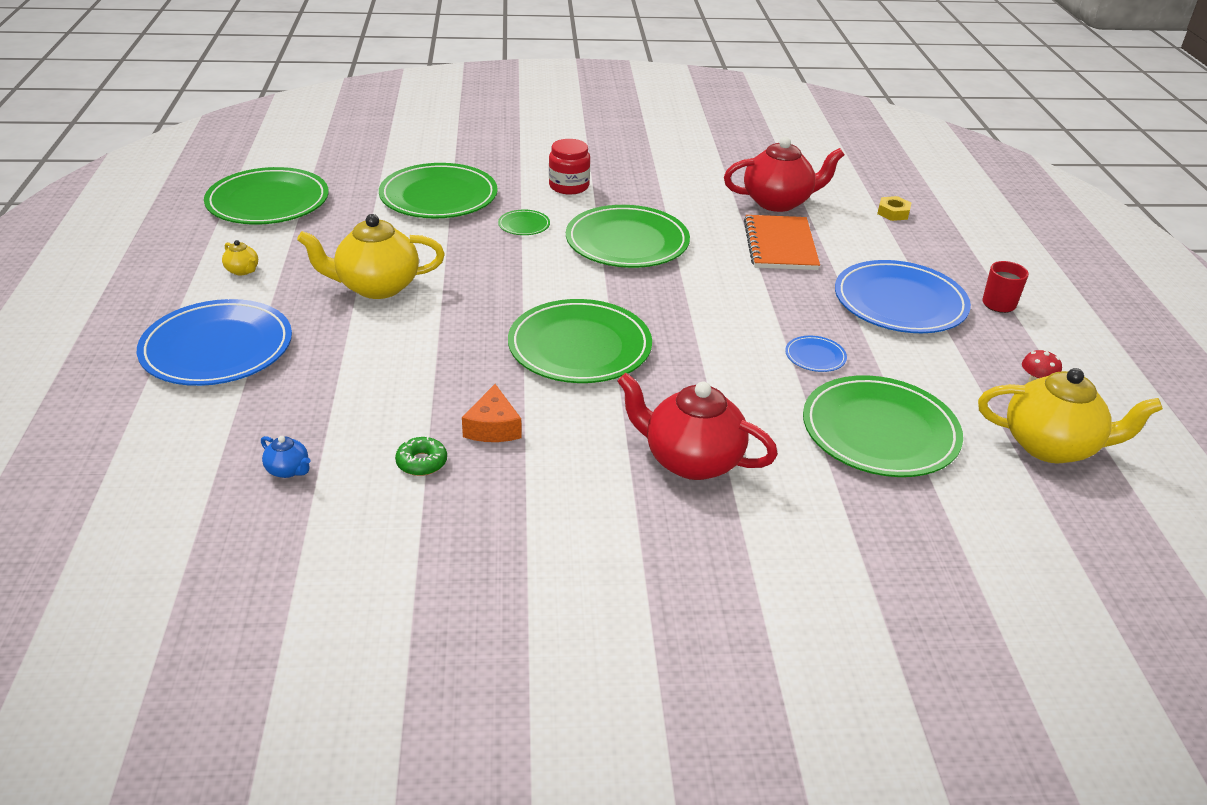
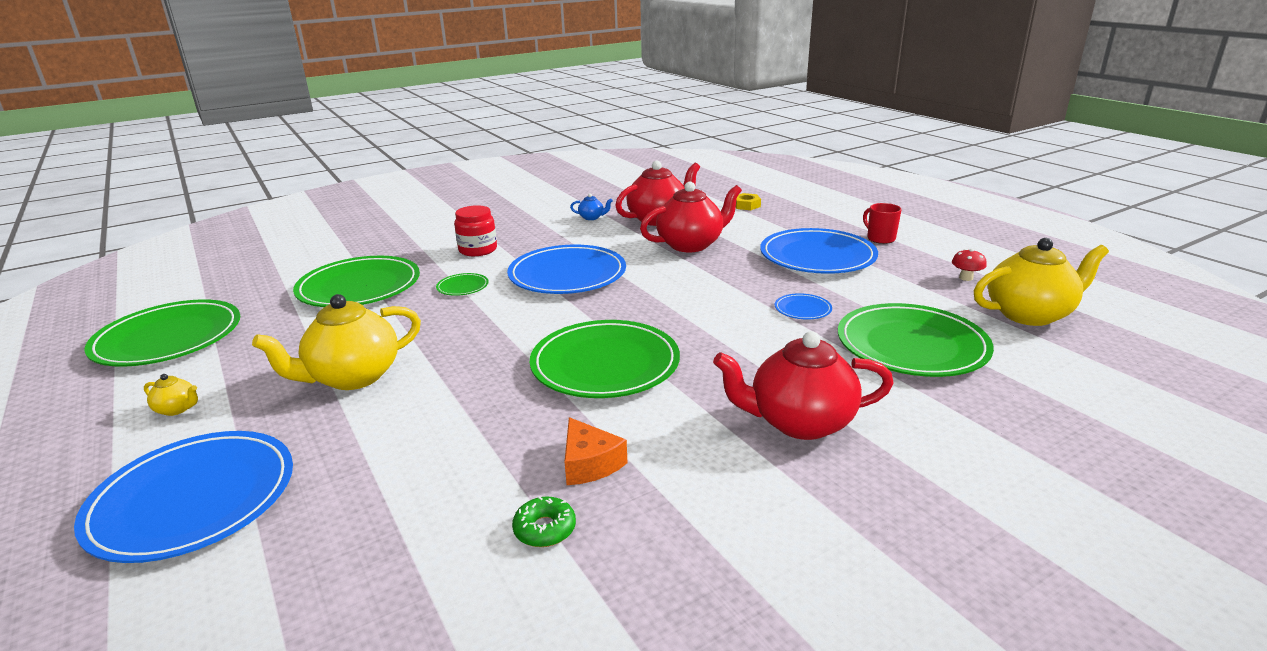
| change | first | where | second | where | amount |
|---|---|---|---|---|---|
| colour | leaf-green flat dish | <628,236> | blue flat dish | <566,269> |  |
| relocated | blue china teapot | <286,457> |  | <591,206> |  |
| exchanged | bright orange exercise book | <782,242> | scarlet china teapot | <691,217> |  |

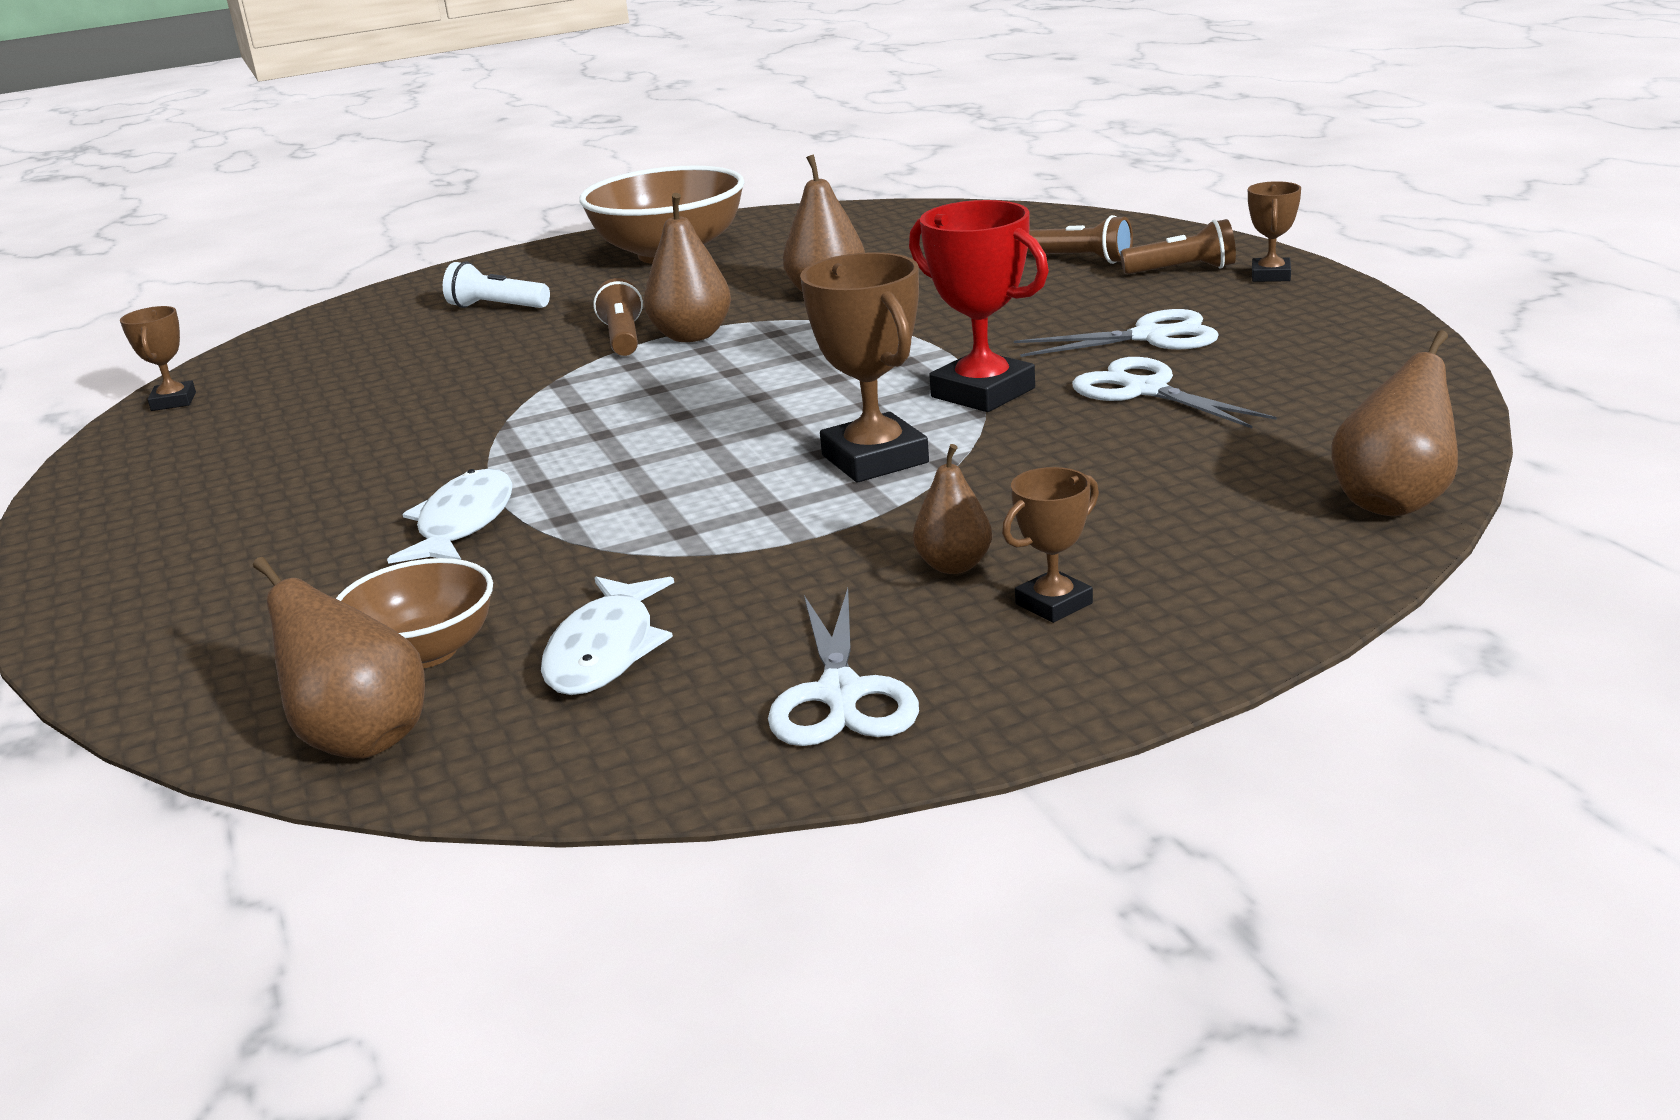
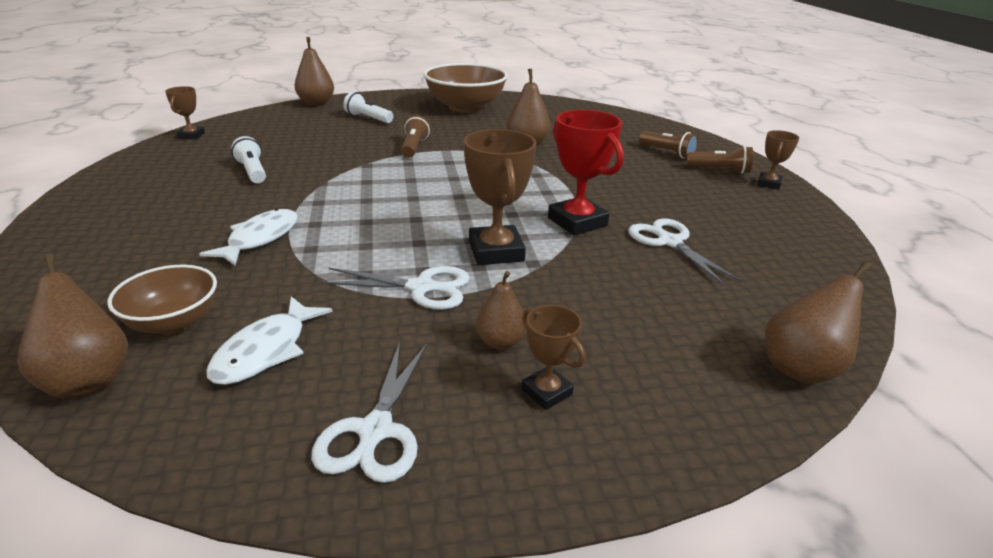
| change | first | where | second | where | amount |
|---|---|---|---|---|---|
| appeared |  |  | pure white pocket torch | <248,159> |  |
| relocated | russet toy pear | <687,267> |  | <314,71> |  |
| relocated | pure white pair of scissors | <1116,333> |  | <395,288> |  |
| spun | russet award cup | <1050,545> |  | <553,357> | 75 degrees clockwise |

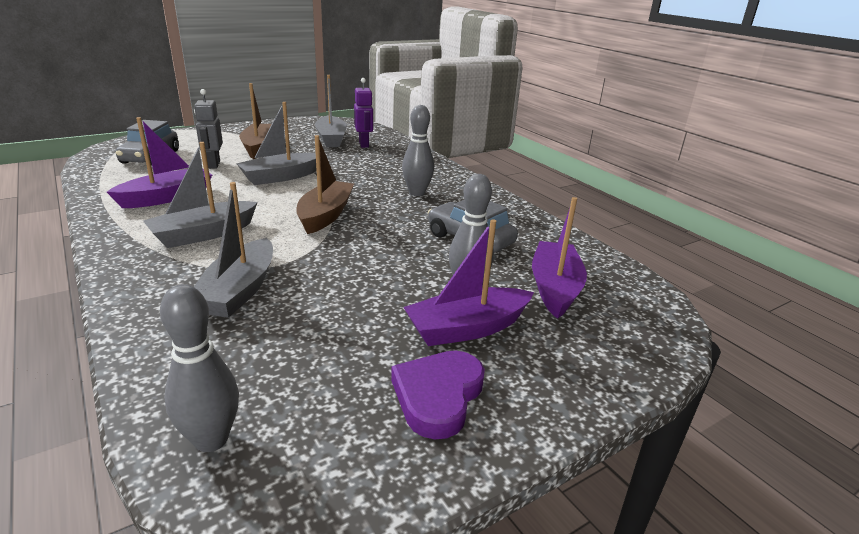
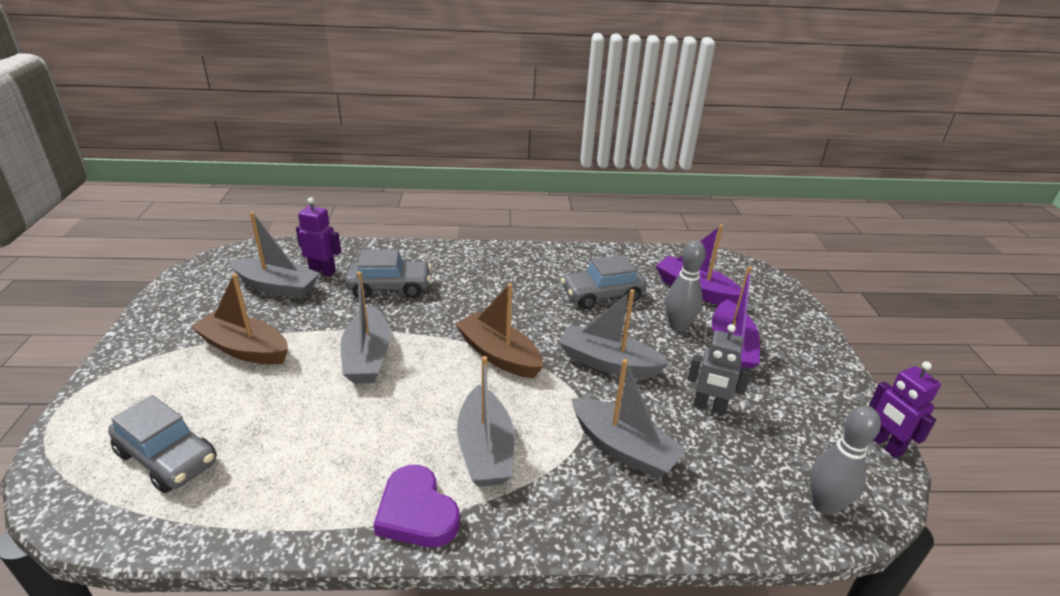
| change | first | where | second | where | amount |
|---|---|---|---|---|---|
| appeared |  |  | ash-grey automobile | <388,273> |  |
| relocated | violet love heart | <438,395> |  | <417,506> |  |
| appeared |  |  | ash-grey boat | <614,333> |  |
| relocated | ash-grey robot figure | <208,129> |  | <719,369> |  |
| appeared |  |  | violet robot figure | <905,409> |  |
| missing | violet boat | <159,162> |  |  |  |
| missing | ash-grey bowling pin | <418,150> |  |  |  |

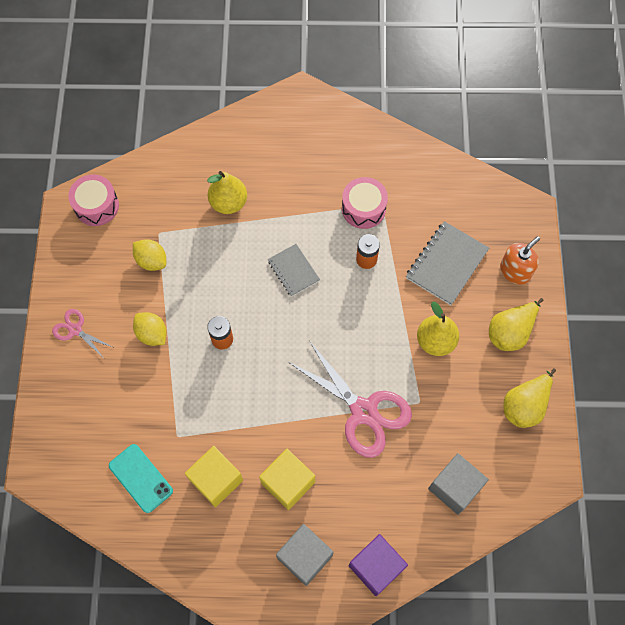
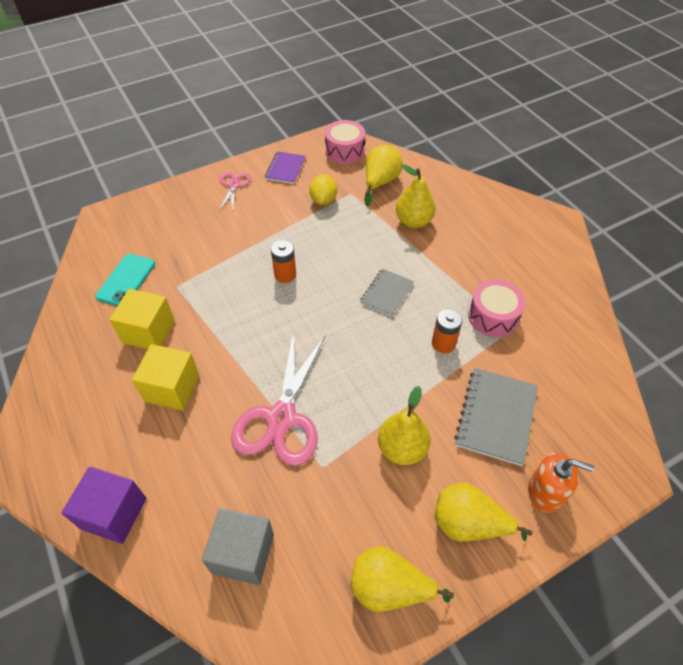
| change | first | where | second | where | amount |
|---|---|---|---|---|---|
| appeared |  |  | violet exercise book | <285,167> |  |
| appeared |  |  | yellow toy pear | <384,176> |  |
| spun | ash-grey exercise book | <447,263> |  | <496,417> | 75 degrees counterclockwise |
| missing | yellow toy lemon | <150,329> |  |  |  |
| missing | ash-grey block | <305,555> |  |  |  |

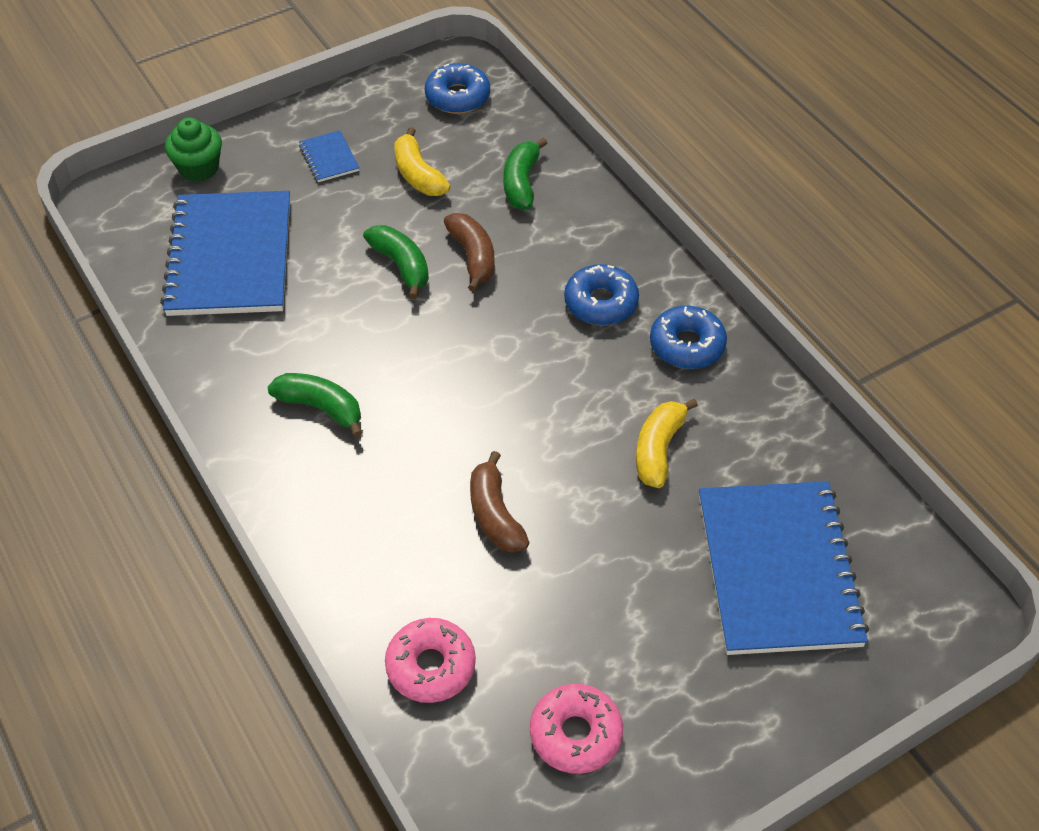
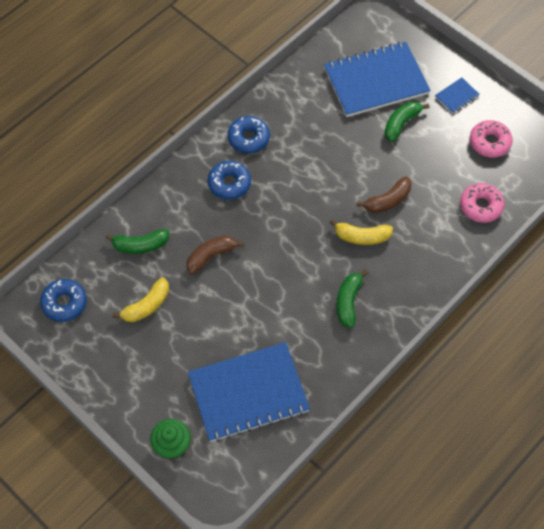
| change | first | where | second | where | amount |
|---|---|---|---|---|---|
| relocated | yellow banana | <667,443> |  | <361,232> |  |
| relocated | leaf-green banana | <396,262> |  | <406,121> |  |
| relocated | blue exercise book | <329,156> |  | <457,95> |  |

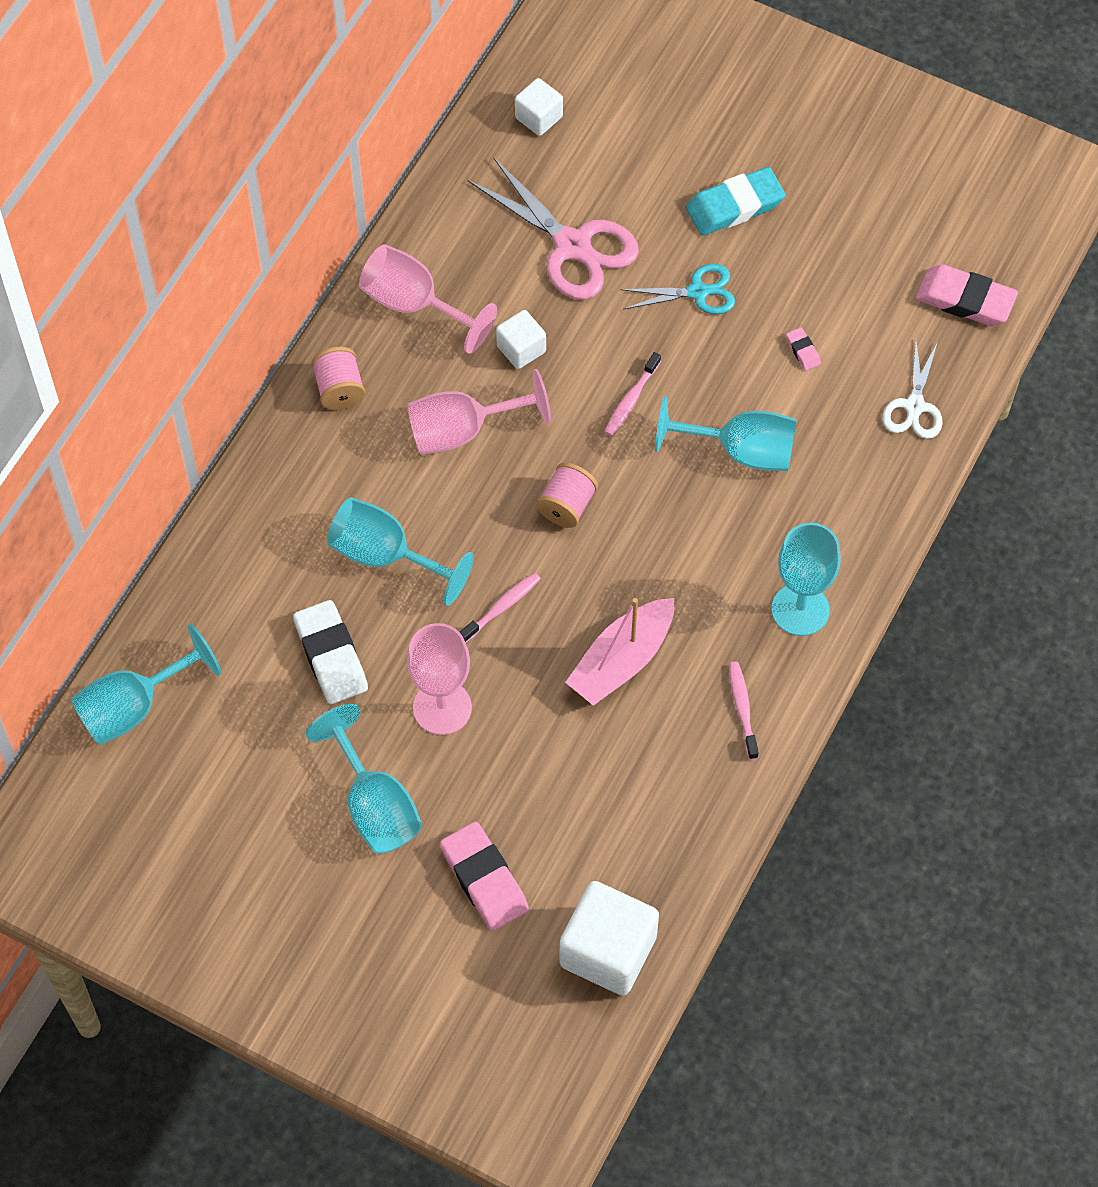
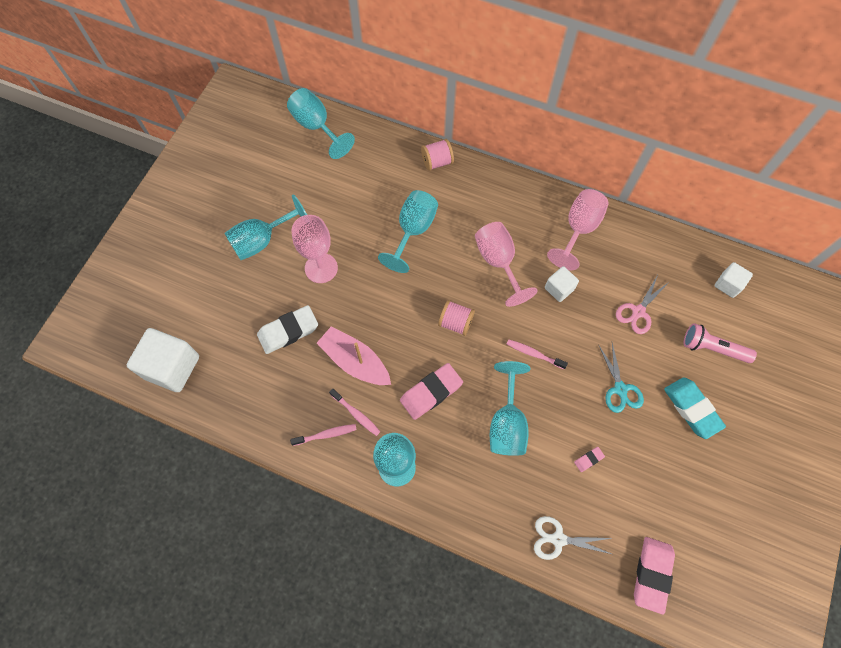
| change | first | where | second | where | amount |
|---|---|---|---|---|---|
| relocated | pure white eraser | <330,652> |  | <287,329> |  |
| relocated | rose-pink toothbrush | <500,608> |  | <354,412> |  |
| relocated | rose-pink eraser | <484,876> |  | <431,391> |  |
| relocated | rose-pink reel of thread | <338,378> |  | <437,155> |  |
| size | rose-pink pair of scissors | <553,228> |  | <642,304> | x0.59 |
| appeared |  |  | rose-pink pocket torch | <720,343> |  |

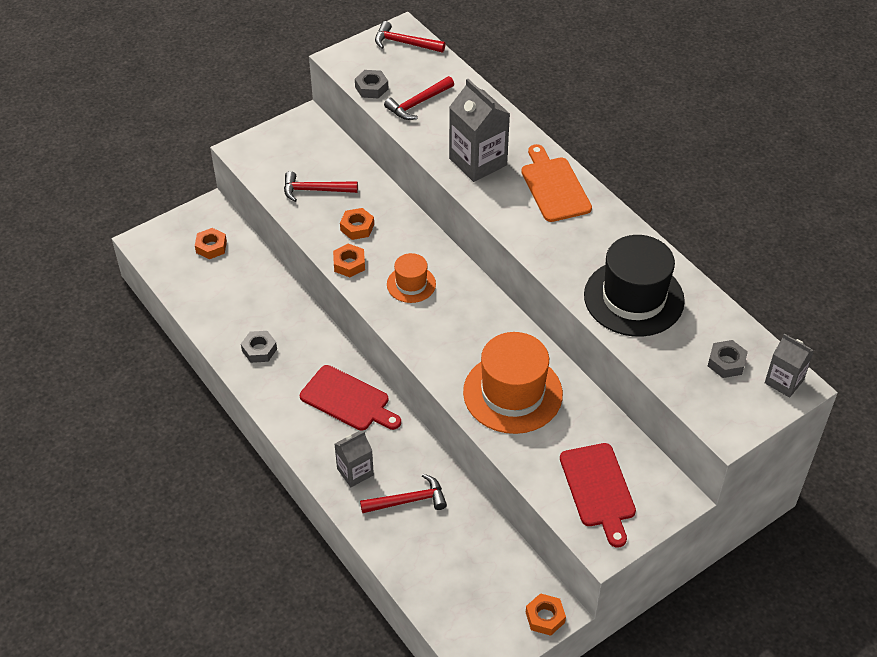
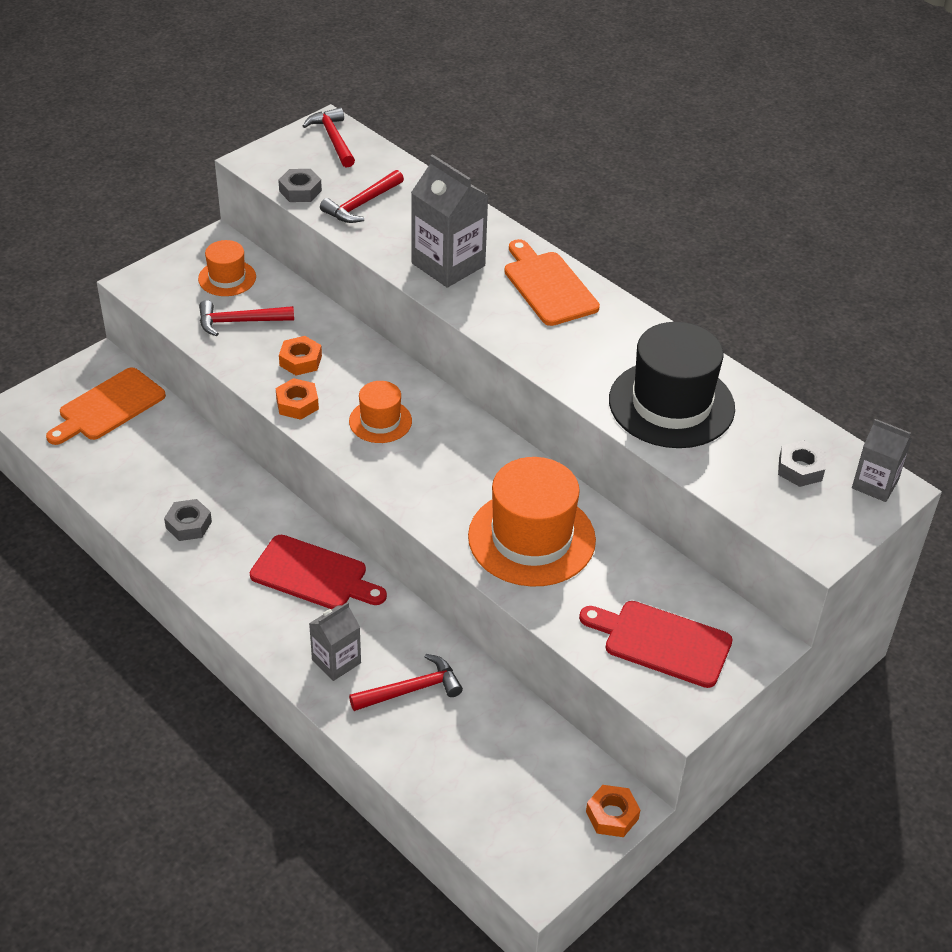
| change | first | where | second | where | amount |
|---|---|---|---|---|---|
| exchanged | bright orange hexagon nut | <211,243> | bright orange cutting board | <106,406> |  |
| appeared |  |  | bright orange hat | <227,268> |  |
| spun | scarlet hammer | <410,37> |  | <329,137> | 60 degrees clockwise |
| spun | scarlet cutting board | <598,495> |  | <656,644> | 135 degrees clockwise |

